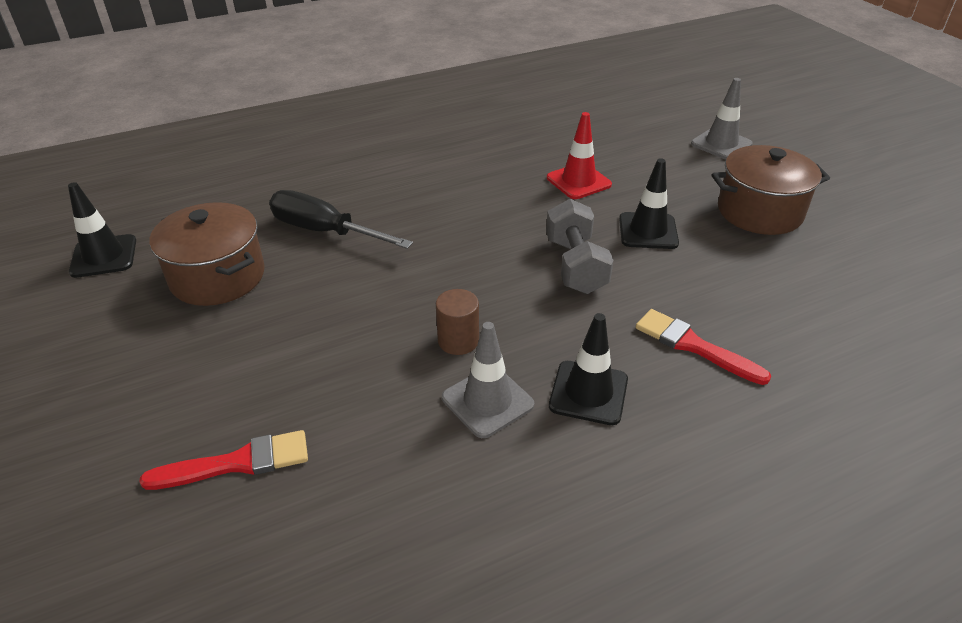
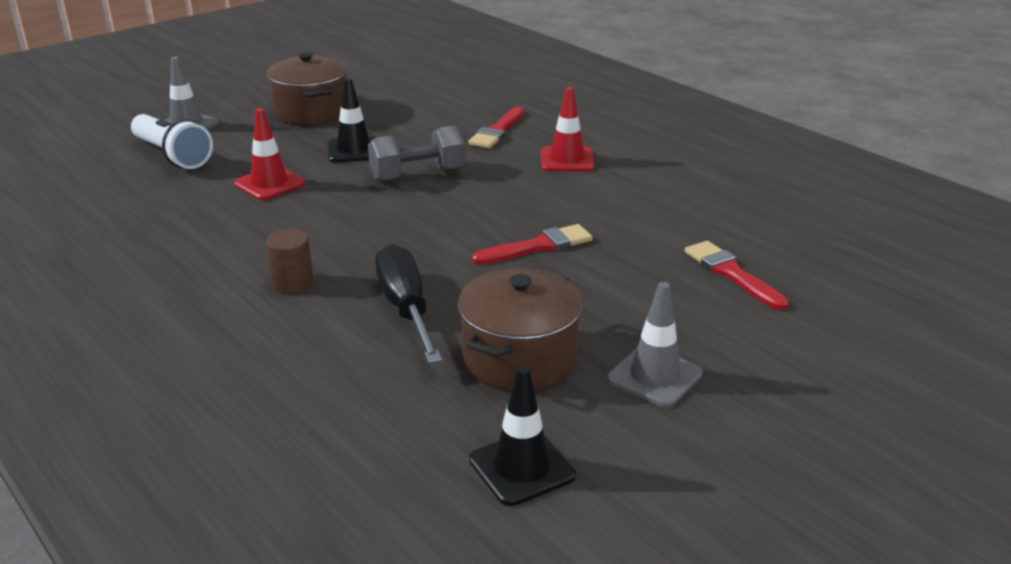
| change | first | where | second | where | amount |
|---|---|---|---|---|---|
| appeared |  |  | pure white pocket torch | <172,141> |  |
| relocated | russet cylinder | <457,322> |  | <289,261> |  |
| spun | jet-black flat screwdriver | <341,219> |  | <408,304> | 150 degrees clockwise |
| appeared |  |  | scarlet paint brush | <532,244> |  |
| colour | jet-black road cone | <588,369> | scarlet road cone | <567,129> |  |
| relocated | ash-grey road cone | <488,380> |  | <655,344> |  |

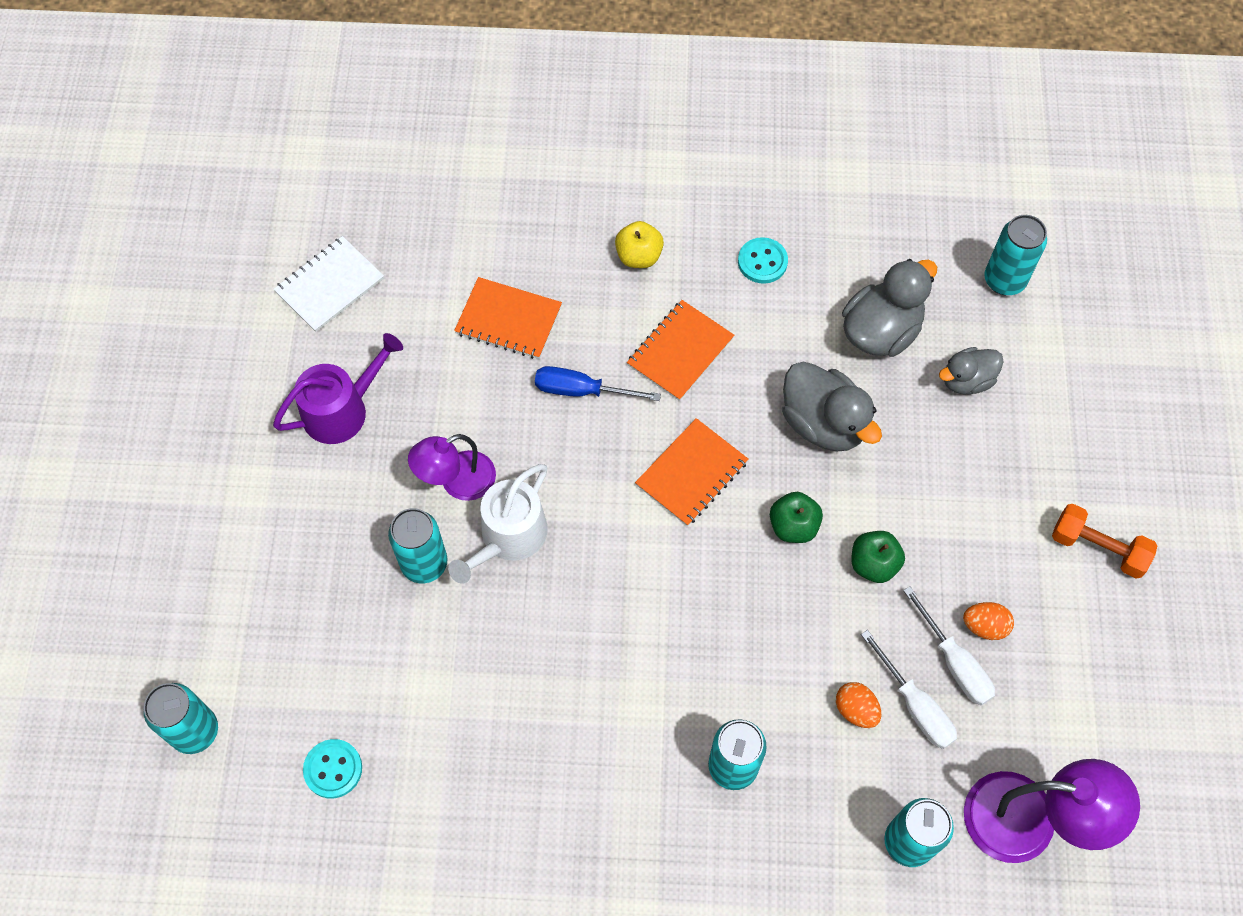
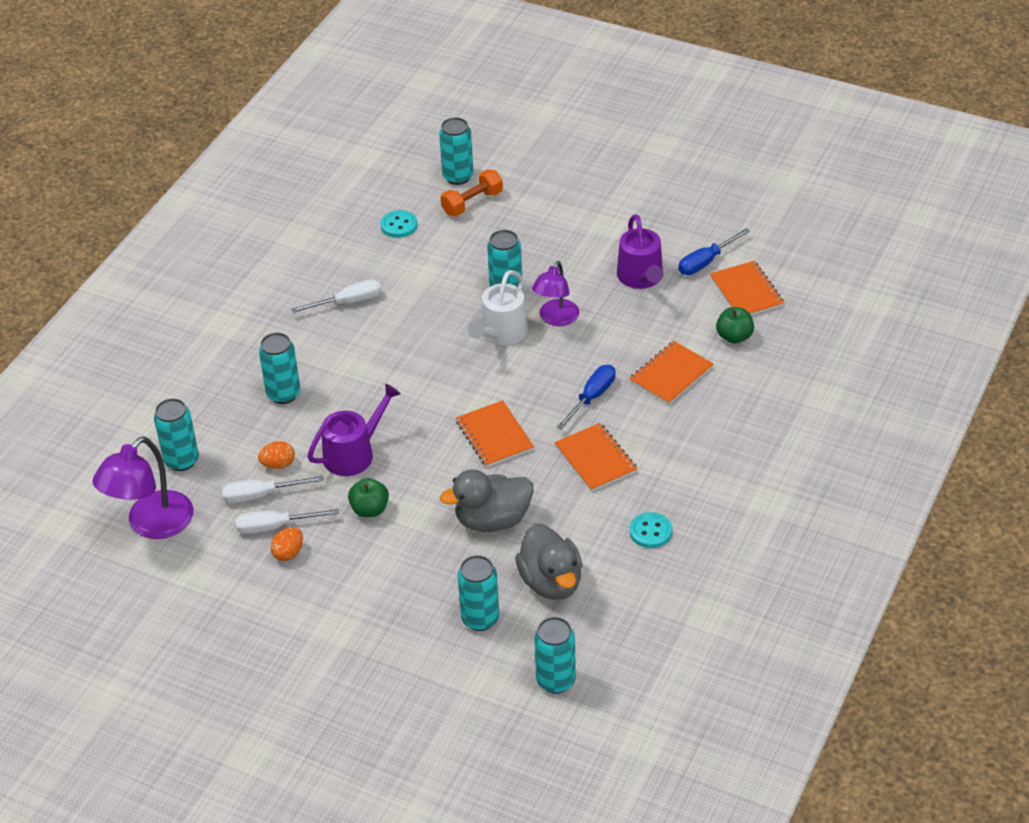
| change | first | where | second | where | amount |
|---|---|---|---|---|---|
| appeared |  |  | pure white flat screwdriver | <336,296> |  |
| appeared |  |  | violet watering pot | <354,430> |  |
| relocated | bright orange free weight | <1104,541> |  | <472,193> |  |
| exchanged | ash-grey toy duck | <971,371> | teal tin | <478,593> |  |
| spun | pure white watering pot | <498,524> |  | <497,307> | 120 degrees counterclockwise |
| spun | violet reading lamp | <452,467> |  | <555,293> | 150 degrees counterclockwise |
| appeared |  |  | blue flat screwdriver | <714,251> |  |
| colour | pure white exercise book | <329,284> | bright orange exercise book | <747,288> |  |
| relocated | leaf-green toy apple | <796,517> |  | <735,325> |  |
| missing | yellow toy apple | <639,244> |  |  |  |

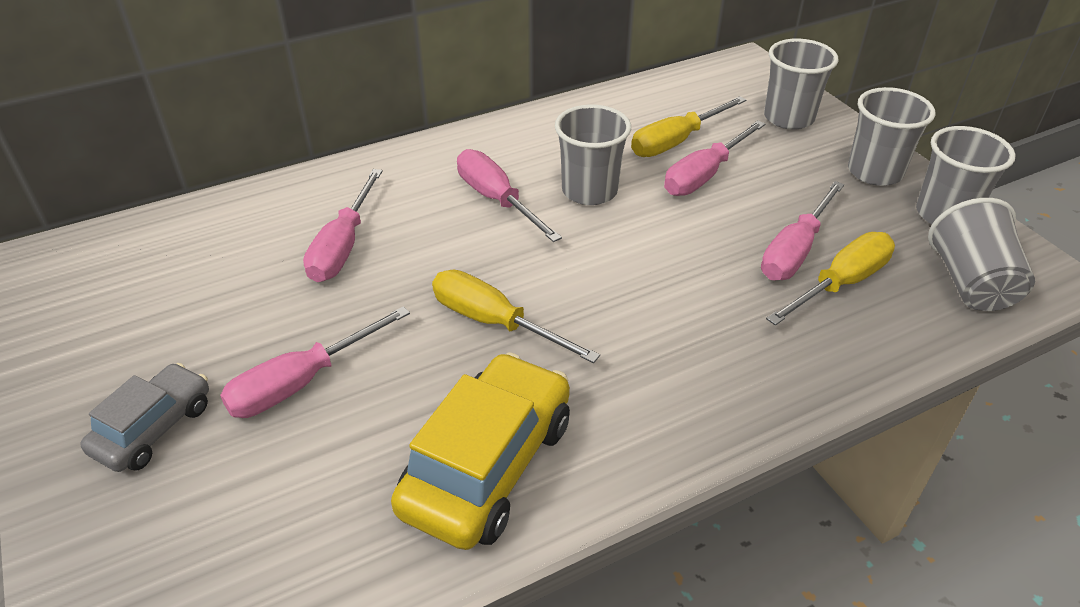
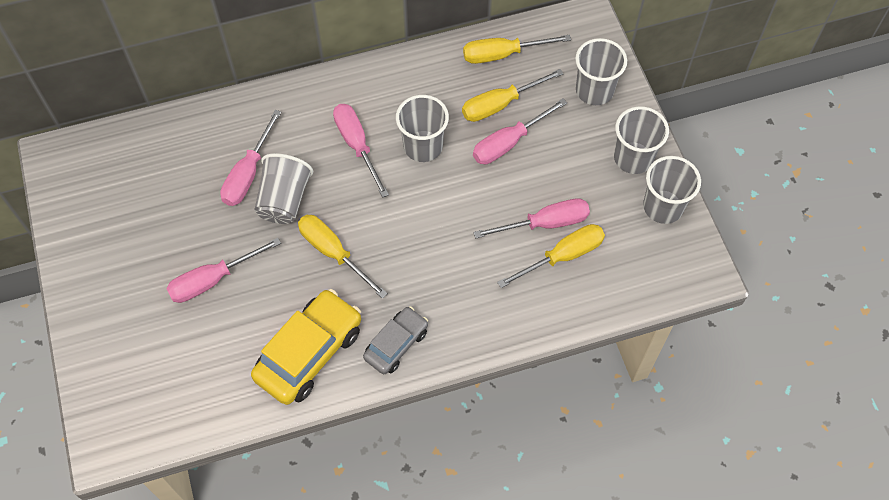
| change | first | where | second | where | amount |
|---|---|---|---|---|---|
| relocated | ash-grey beaker | <981,254> |  | <284,188> |  |
| relocated | ash-grey automobile | <144,417> |  | <395,340> |  |
| appeared |  |  | yellow flat screwdriver | <517,49> |  |
| spun | rose-pink flat screwdriver | <802,230> |  | <531,218> | 150 degrees counterclockwise |

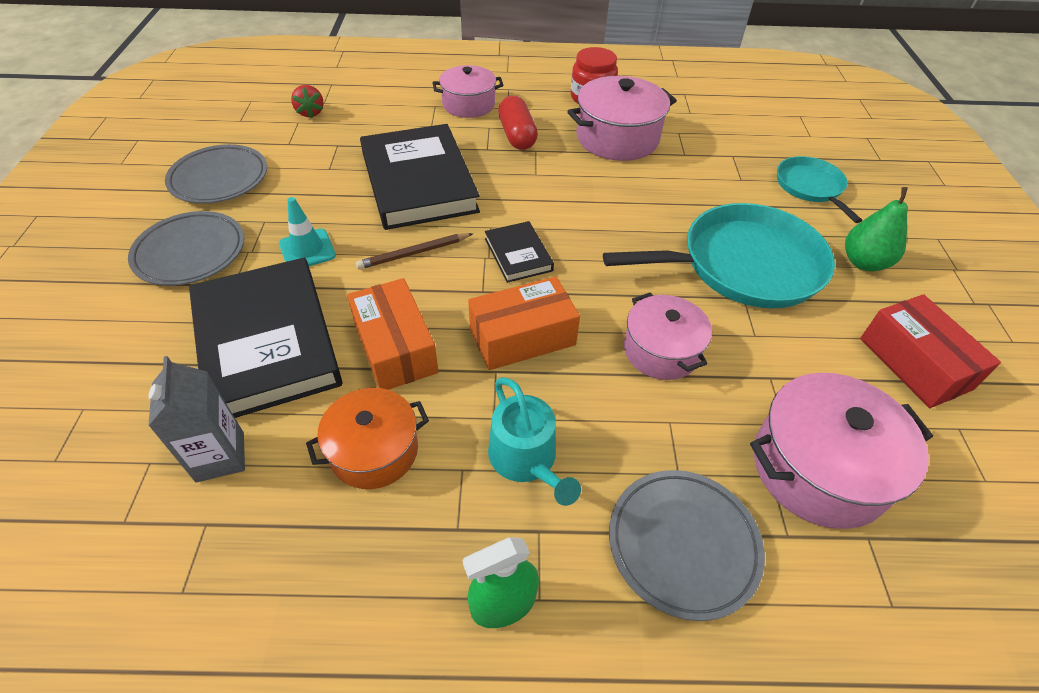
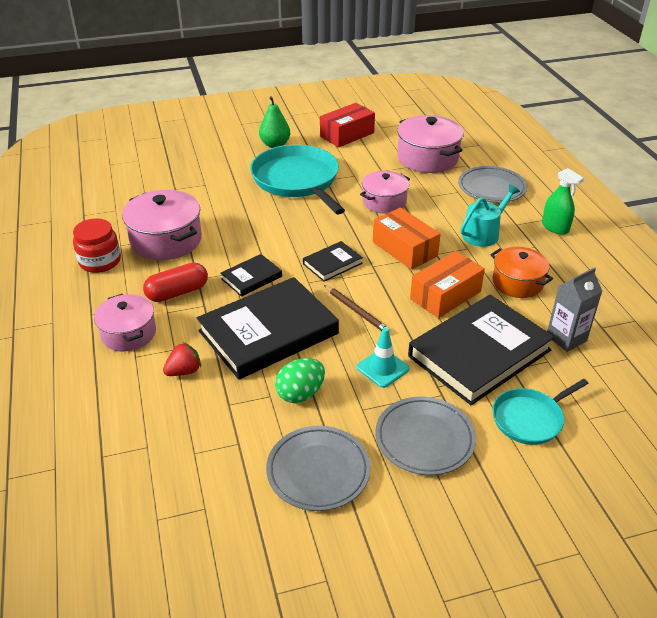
| change | first | where | second | where | amount |
|---|---|---|---|---|---|
| relocated | scarlet berry | <307,101> |  | <182,359> |  |
| appeared |  |  | jet-black book | <251,275> |  |
| appeared |  |  | leaf-green egg shape | <300,380> |  |
| relocated | teal pan | <819,189> |  | <540,412> |  |

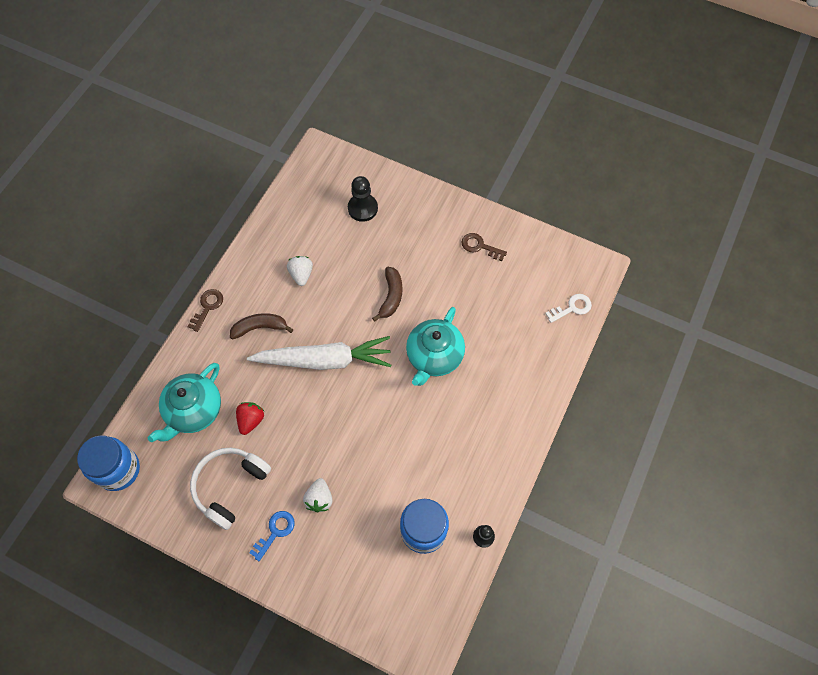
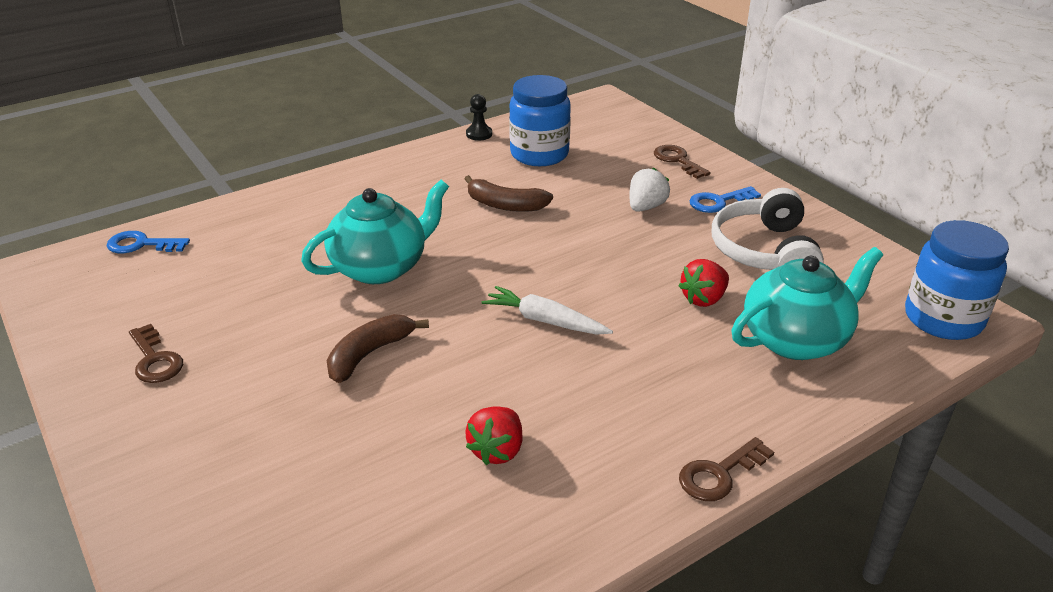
| change | first | where | second | where | amount |
|---|---|---|---|---|---|
| colour | pure white key | <568,308> | blue key | <148,242> |  |
| relocated | russet banana | <262,326> |  | <509,193> |  |
| colour | pure white berry | <300,271> | scarlet berry | <494,435> |  |
| size | pure white toy carrot | <319,353> |  | <547,310> | x0.53 |
| appeared |  |  | russet key | <682,162> |  |
| spun | pure white headset | <230,489> |  | <768,229> | 120 degrees clockwise |
| missing | jet-black chess pawn | <363,199> |  |  |  |

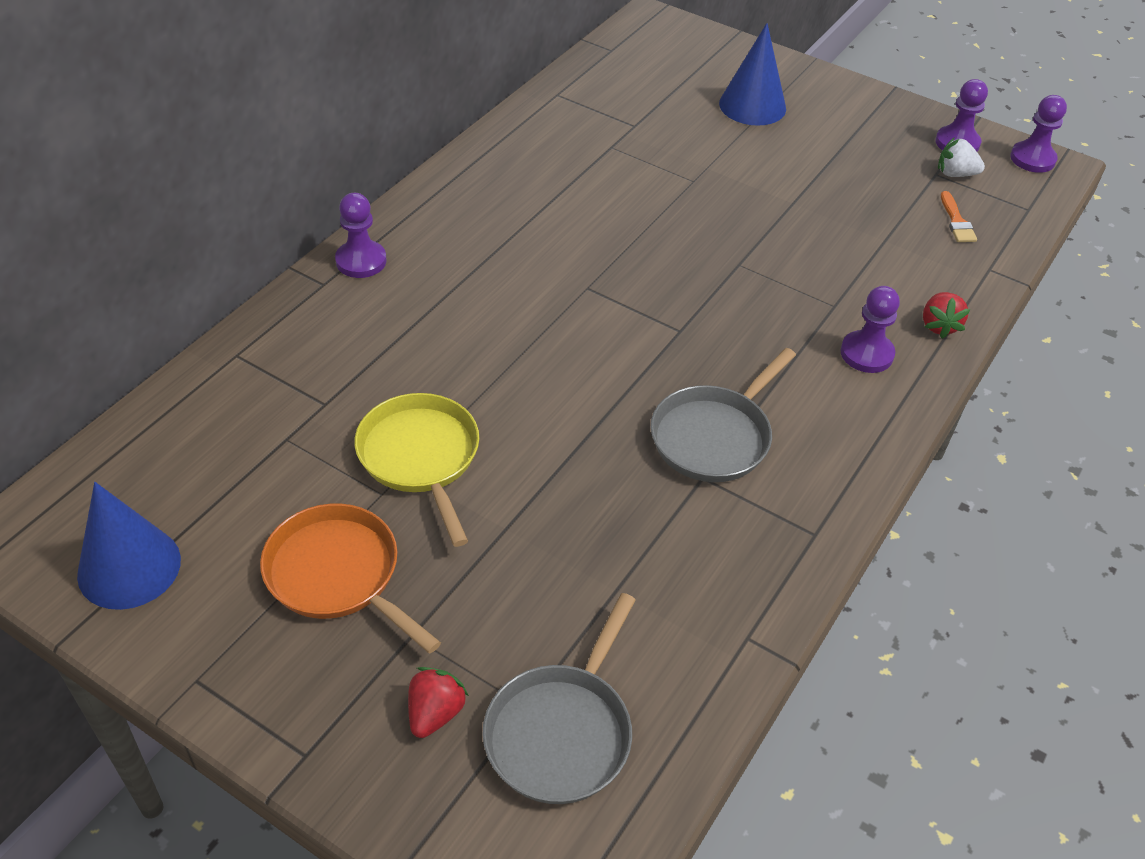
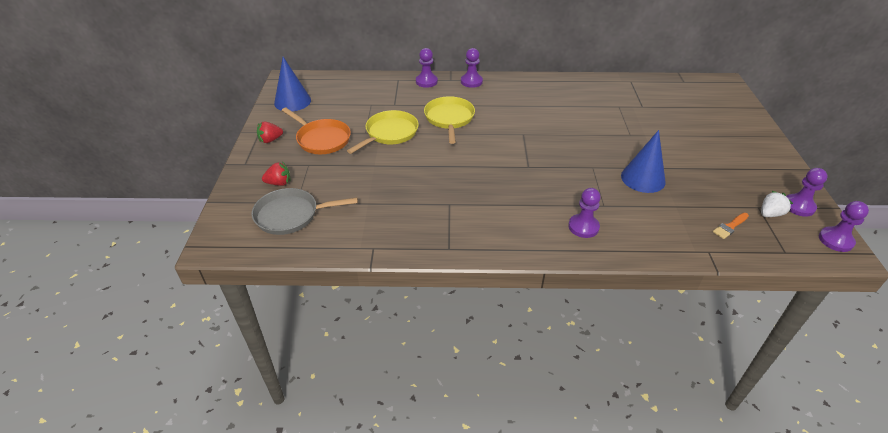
| change | first | where | second | where | amount |
|---|---|---|---|---|---|
| relocated | scarlet berry | <946,315> |  | <270,132> |  |
| spun | bright orange pan | <350,579> |  | <316,130> | 120 degrees clockwise |
| appeared |  |  | violet chess pawn | <427,68> |  |
| appeared |  |  | yellow pan | <449,120> |  |
| relocated | blue solid cone | <752,74> |  | <643,161> |  |
| spun | pure white berry | <961,157> |  | <777,204> | 75 degrees clockwise |
| missing | ash-grey pan | <723,415> |  |  |  |

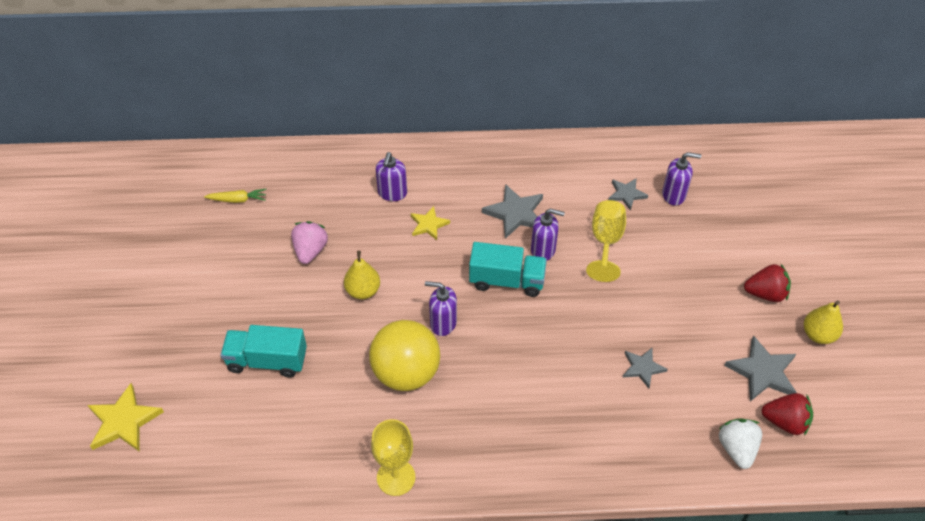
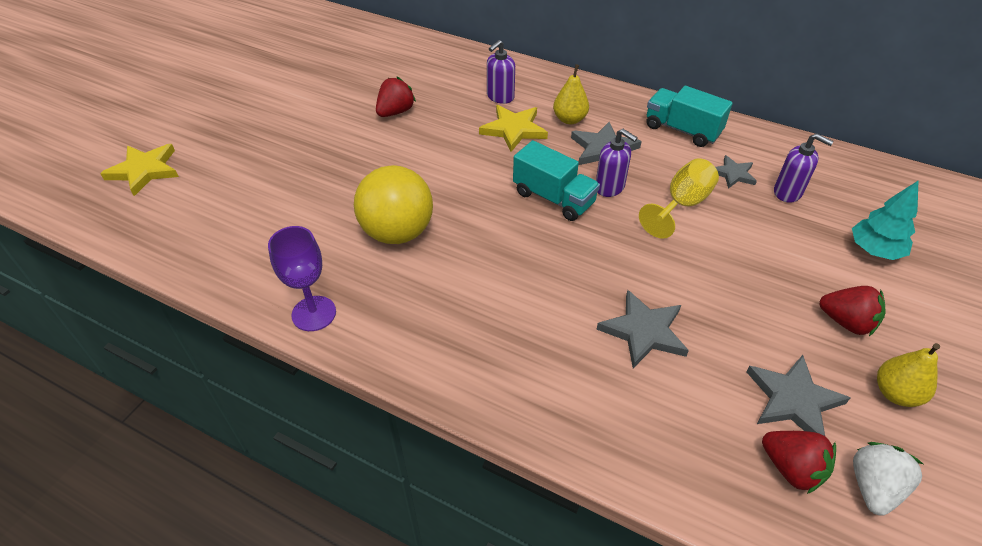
| change | first | where | second | where | amount |
|---|---|---|---|---|---|
| colour | yellow goblet | <393,457> | violet goblet | <302,278> |  |
| colour | rose-pink berry | <309,242> | scarlet berry | <396,97> |  |
| size | yellow five-pointed star | <430,223> |  | <513,128> | x1.60 |
| relocated | yellow toy pear | <362,275> |  | <571,94> |  |
| size | ash-grey five-pointed star | <645,368> |  | <642,329> | x1.60 |
| relocated | teal truck | <264,351> |  | <690,116> |  |
| appeared |  |  | teal tree | <885,220> |  |
| relocated | pure white berry | <740,443> |  | <888,479> |  |
| missing | yellow toy carrot | <235,196> |  |  |  |
| missing | violet soap pump | <441,308> |  |  |  |

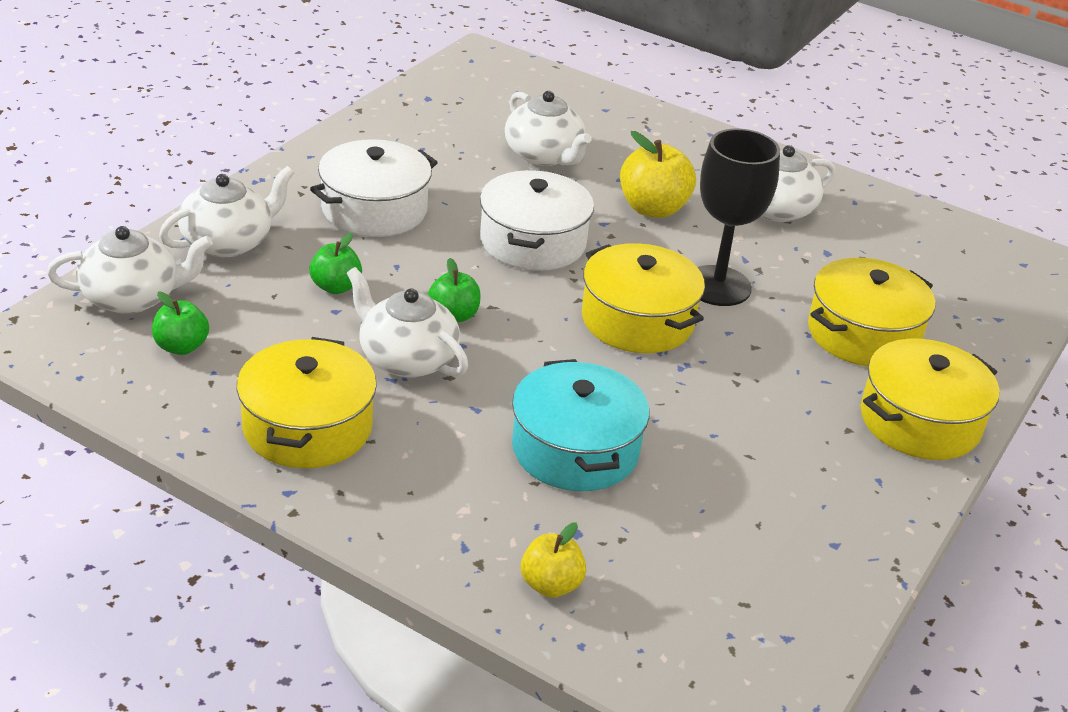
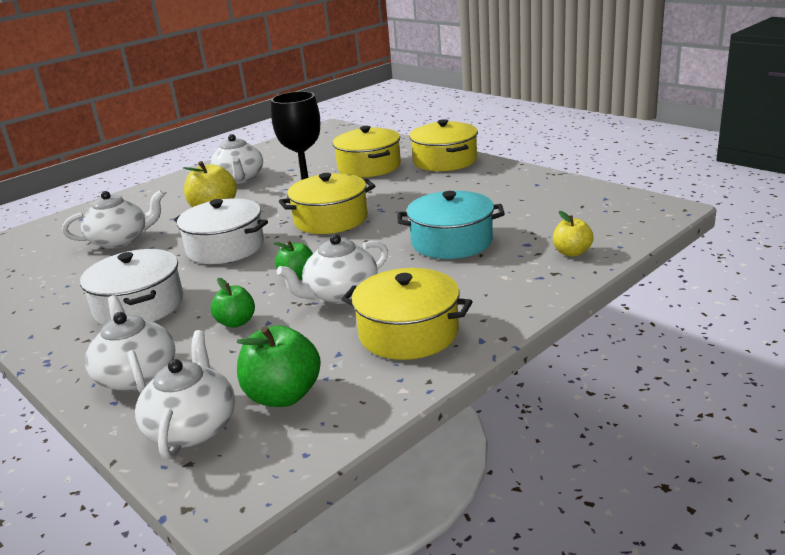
| change | first | where | second | where | amount |
|---|---|---|---|---|---|
| size | leaf-green toy apple | <180,323> |  | <279,366> | x1.62 |

